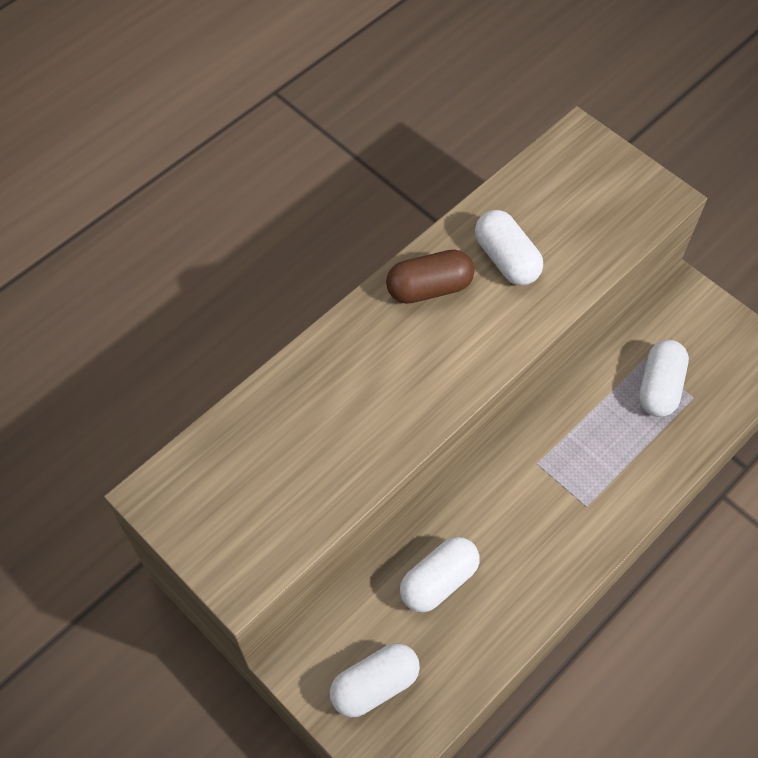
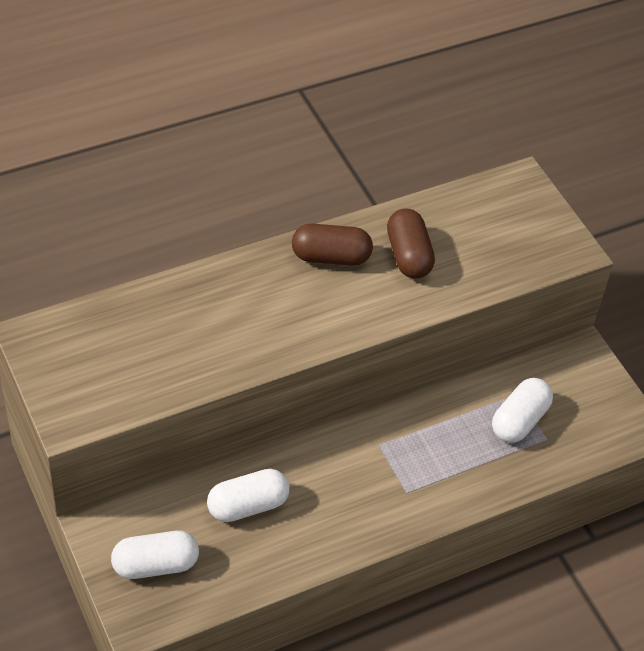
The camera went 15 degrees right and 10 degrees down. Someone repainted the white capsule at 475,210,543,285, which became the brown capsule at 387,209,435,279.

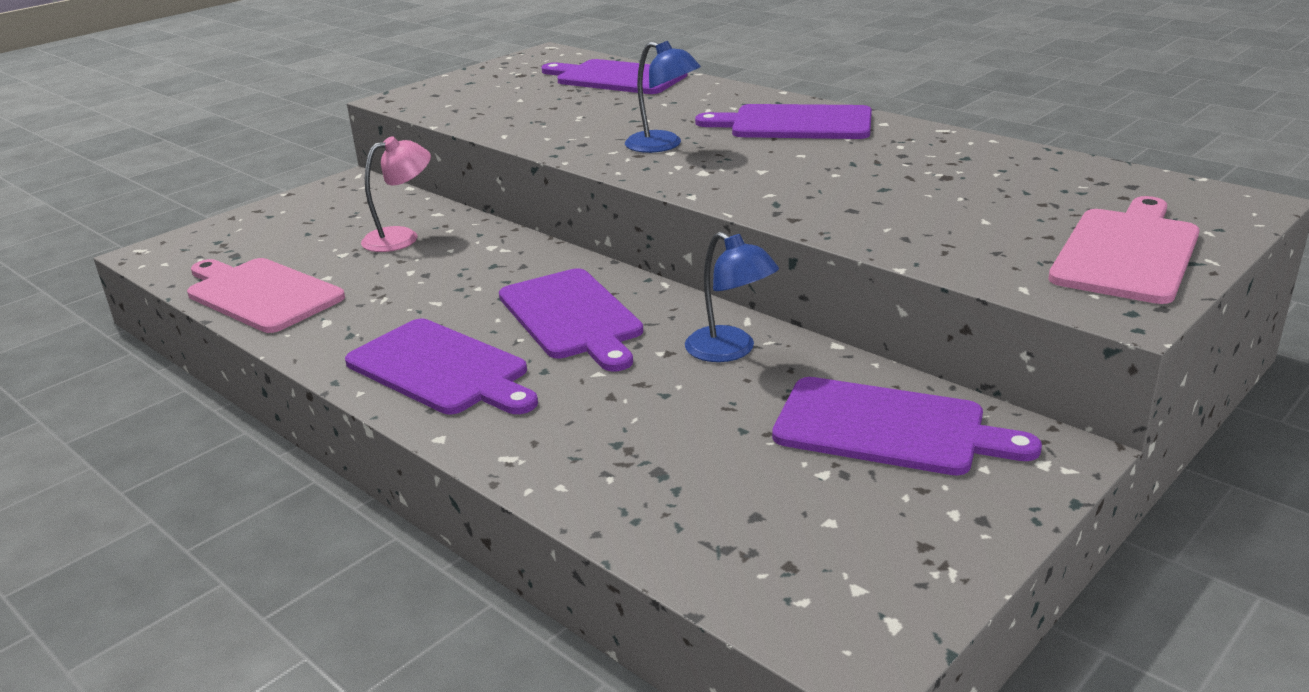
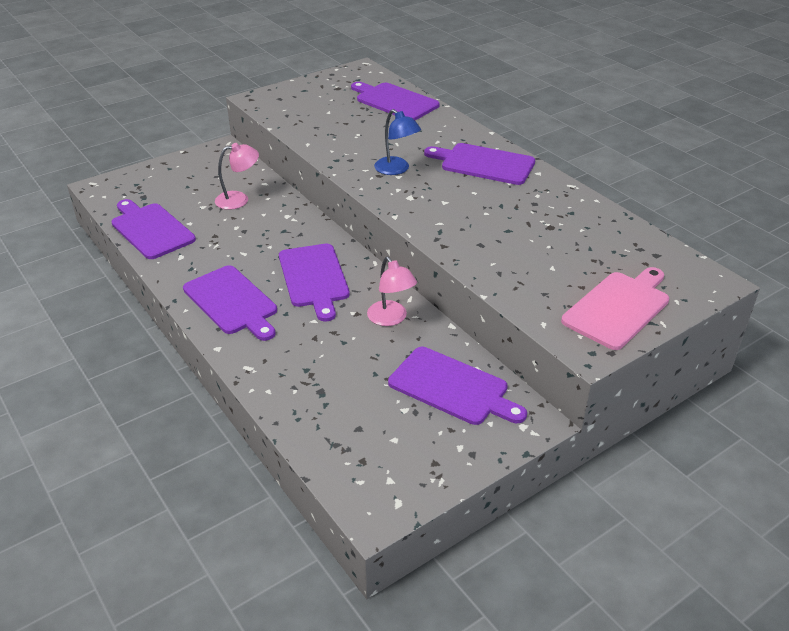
The camera went 10 degrees right and 10 degrees up. Someone repainted the pink cutting board at 187,258,345,333, which became the purple cutting board at 111,199,196,259. Someone repainted the blue lamp at 685,232,779,362, which became the pink lamp at 367,257,417,326.

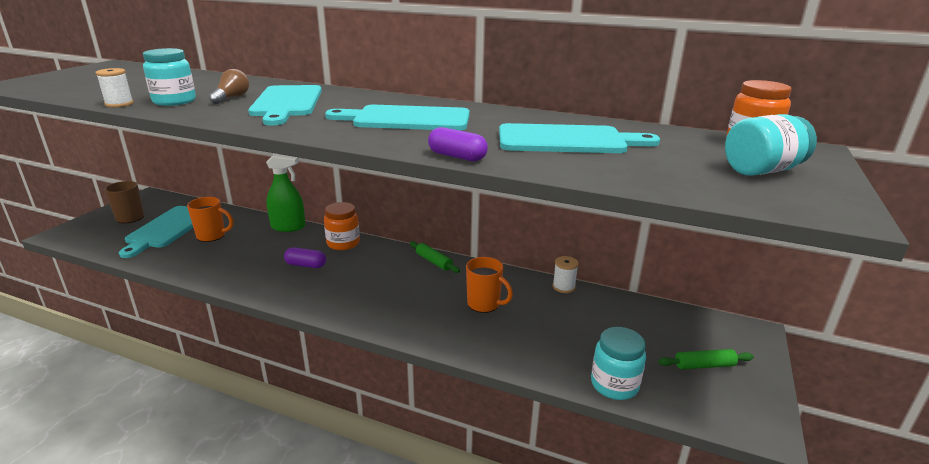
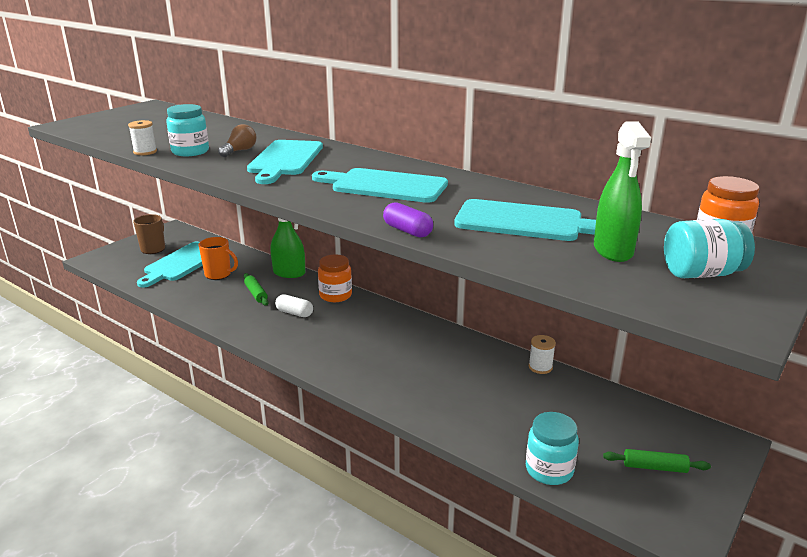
The camera went 15 degrees right and 0 degrees up. Someone took away the orange mug at 466,257,513,313. Someone put down the green spray bottle at 594,122,651,262. Someone carried the green rolling pin from 410,241,460,273 to 244,273,269,306. Someone repainted the purple capsule at 284,247,326,268, which became the white capsule at 275,294,313,317.

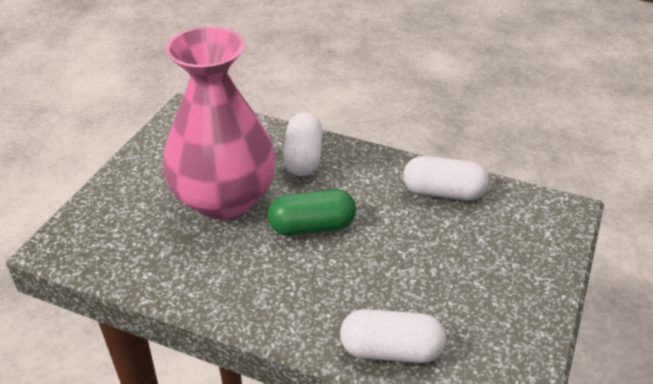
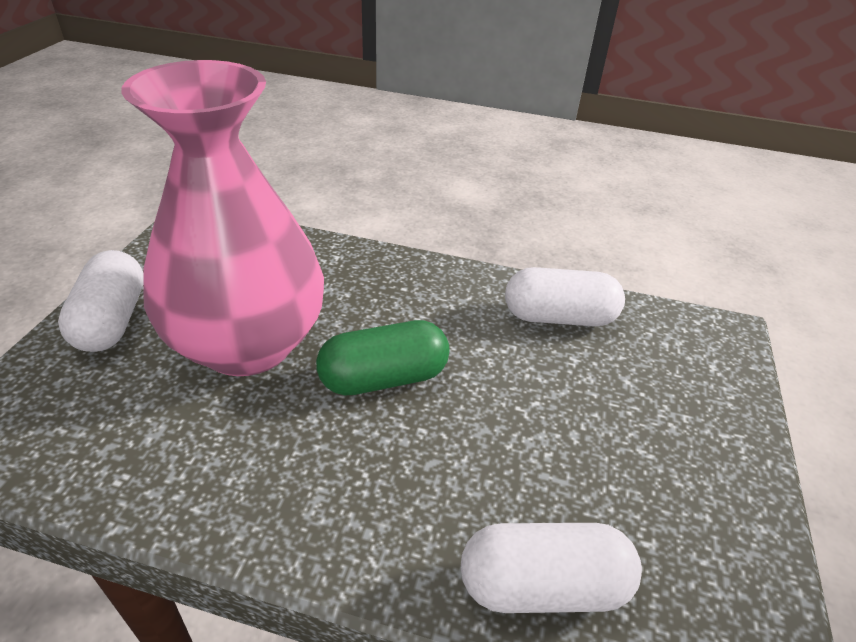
The camera went 10 degrees left and 0 degrees up. Someone carried the white capsule from 283,112,323,176 to 58,250,144,352.

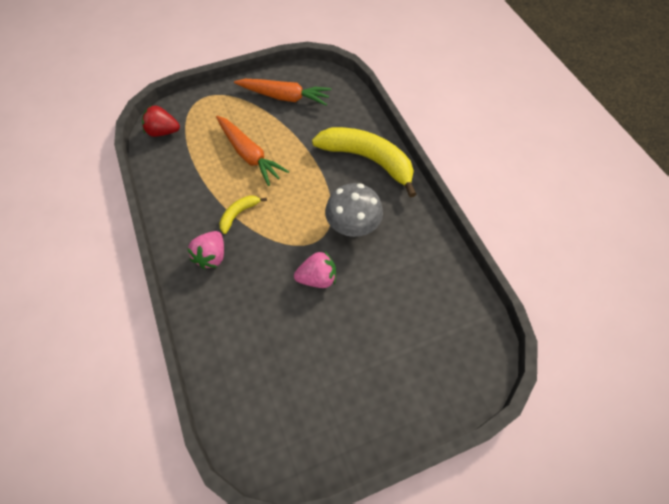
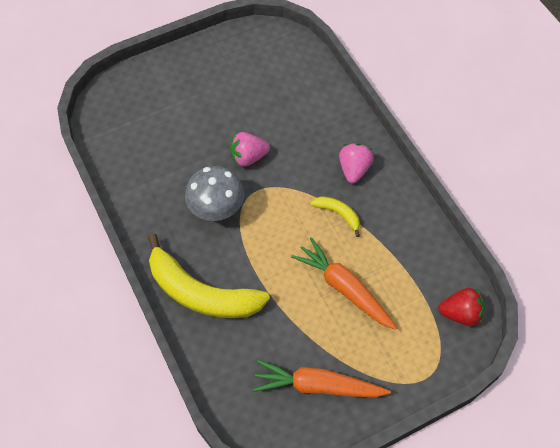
The camera went 175 degrees right and 0 degrees up. Someone rotated the yellow banana at 219,195,267,234 by 90 degrees counterclockwise.

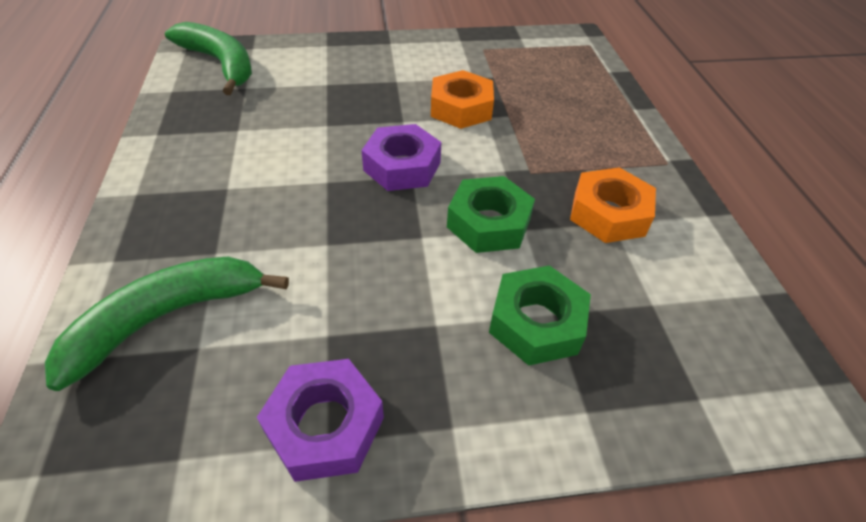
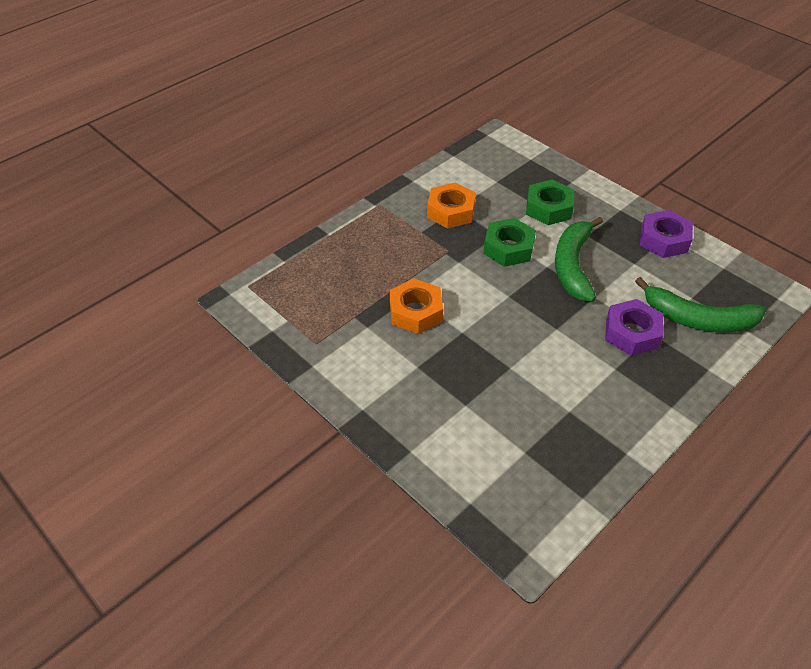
The camera went 125 degrees left and 0 degrees up. Someone carried the green banana from 165,22,252,95 to 555,217,603,302. Someone carried the purple nut from 362,124,441,191 to 605,299,663,356.

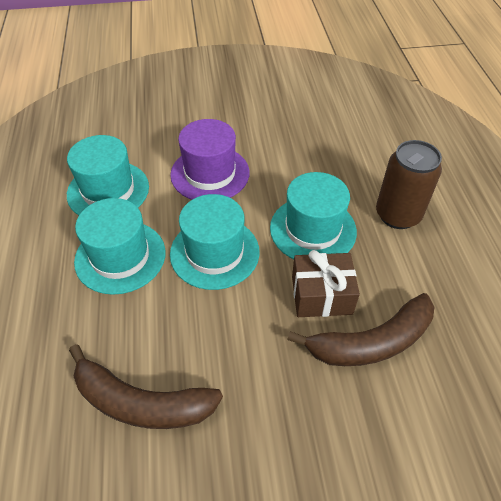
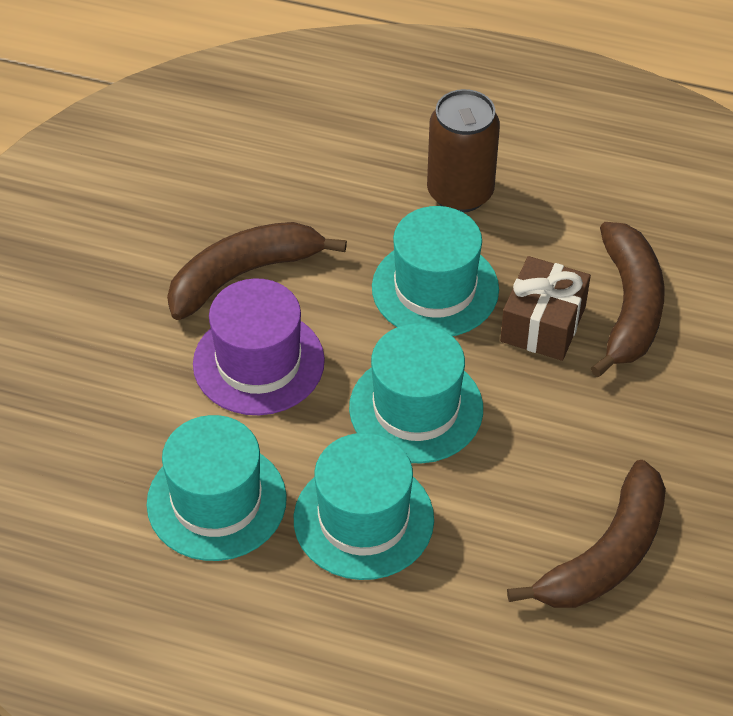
The camera went 65 degrees left and 0 degrees up. Someone put down the brown banana at 167,222,347,320.

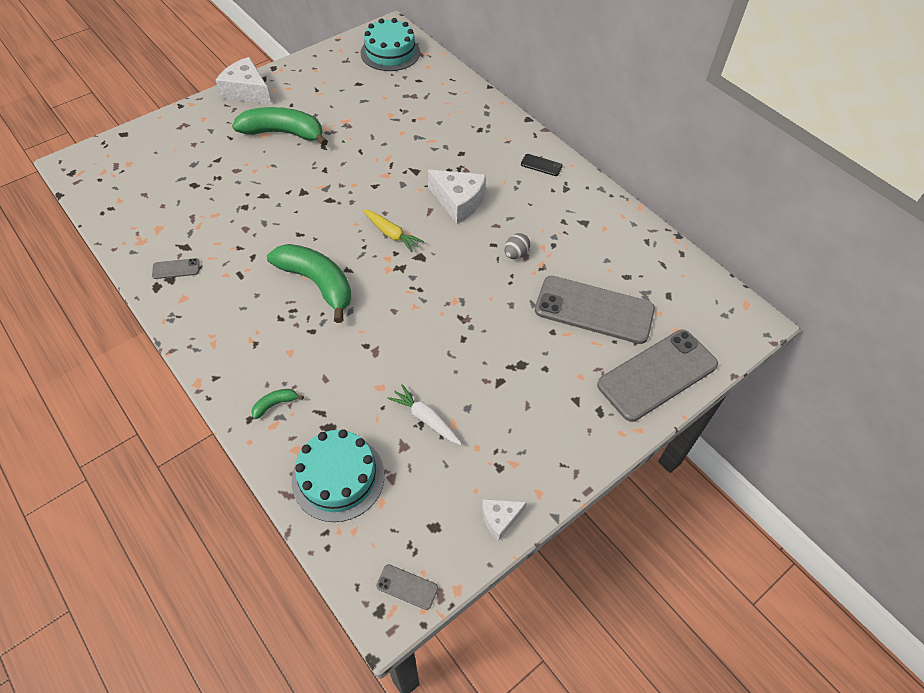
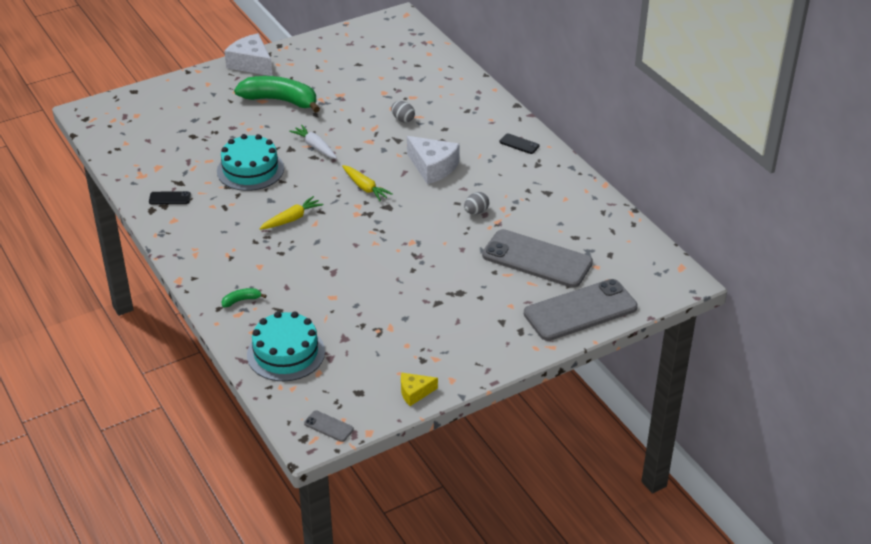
The camera went 10 degrees right and 15 degrees down. Someone put down the grey egg at 391,101,415,123. Someone carried the turquoise cake from 361,18,420,71 to 217,134,284,191. Someone carried the white carrot from 387,384,462,445 to 289,125,337,159. Someone swapped the green banana at 267,244,352,323 for the yellow carrot at 259,196,323,230. Someone repainted the grey phone at 152,258,200,279, which became the black phone at 149,191,191,204. Someone repainted the white cheese at 482,499,527,541, which became the yellow cheese at 401,373,438,406.

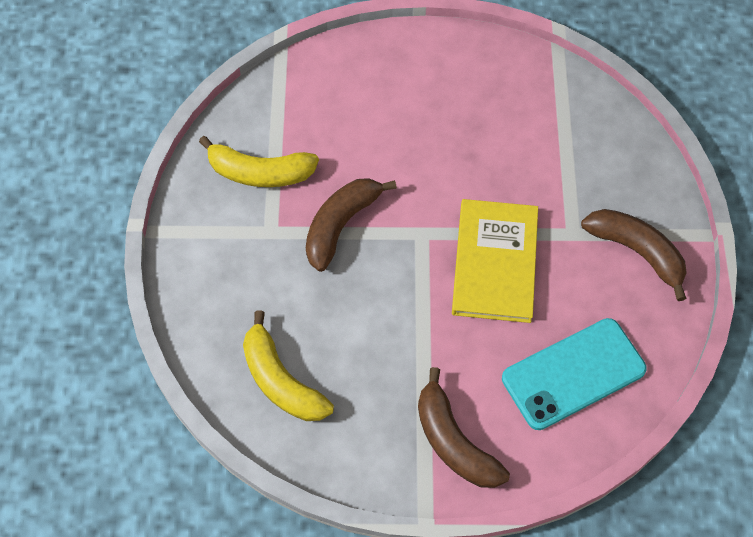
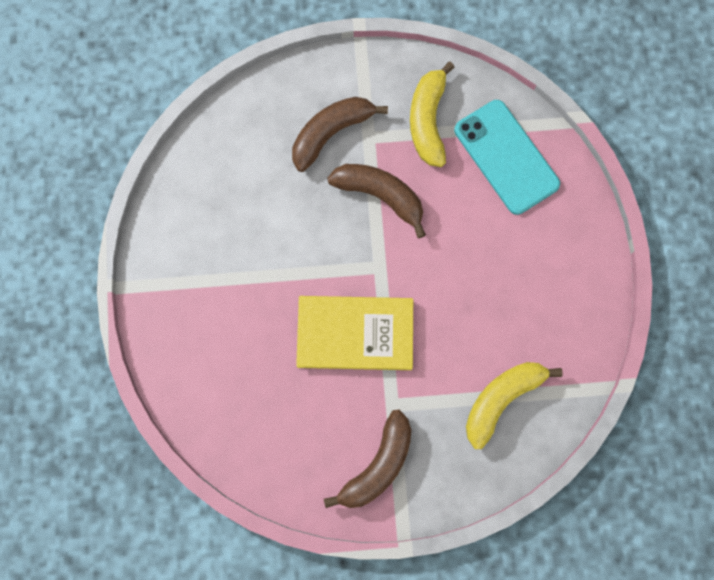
The camera went 85 degrees right and 15 degrees up. Someone carried the yellow banana from 243,311,334,421 to 466,362,563,449. Someone carried the brown banana from 418,367,510,488 to 292,97,388,172. Someone carried the turquoise phone from 502,318,647,430 to 454,100,560,215.

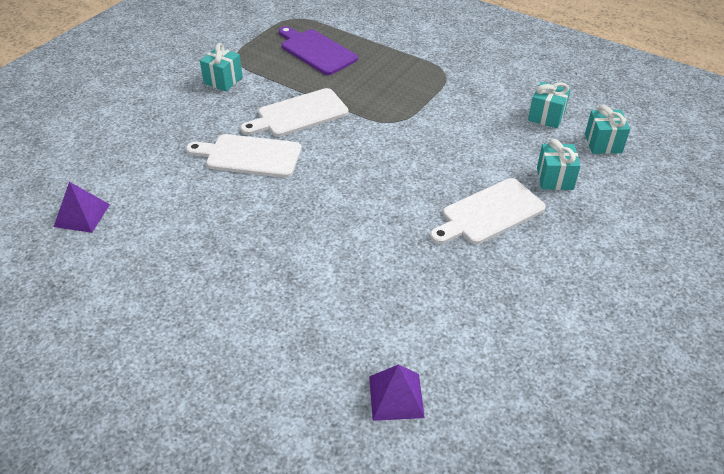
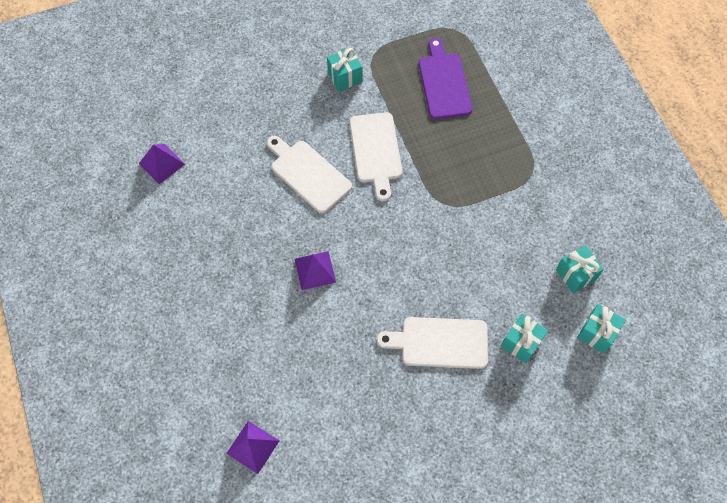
The camera went 35 degrees right and 20 degrees up. Someone put down the purple pyramid at 295,251,336,290. Someone rotated the white cutting board at 241,88,349,137 by 105 degrees counterclockwise.

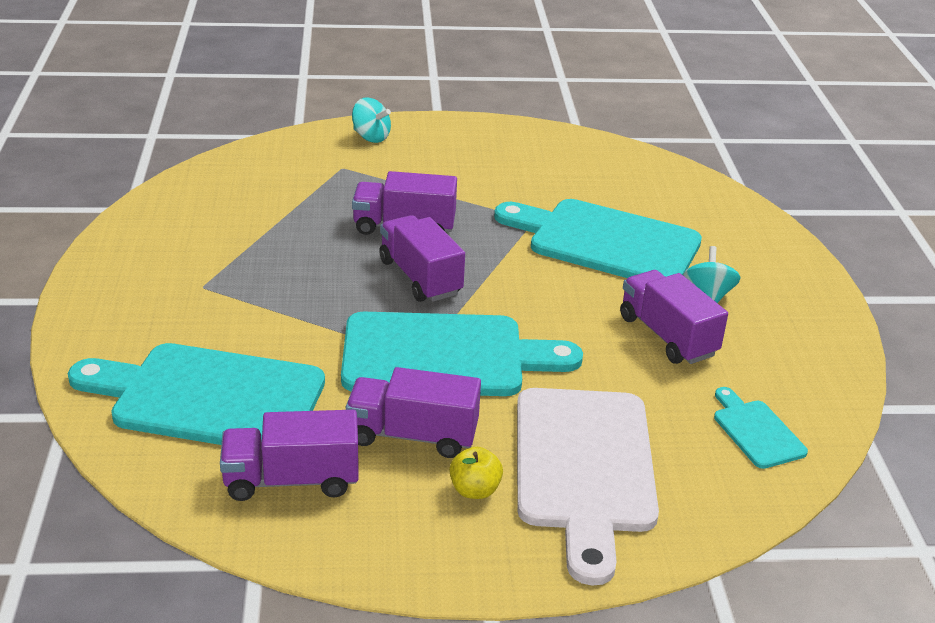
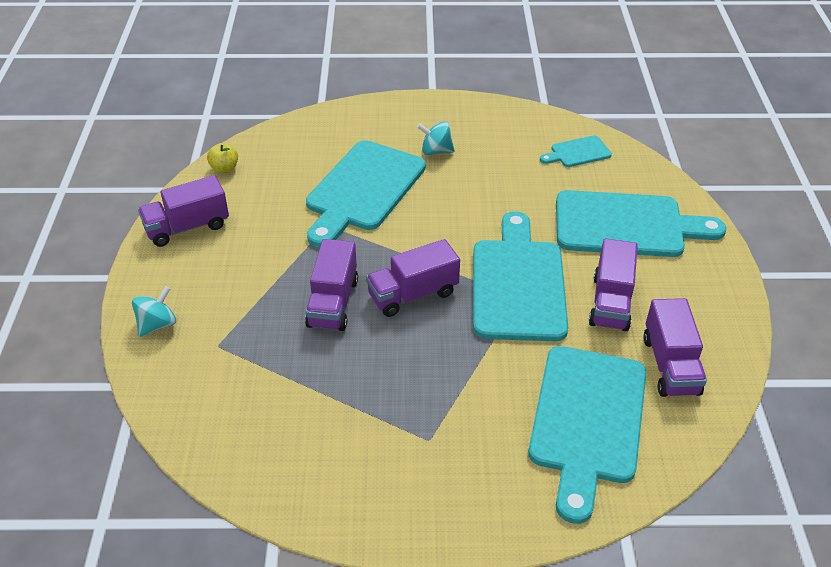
The camera went 85 degrees left and 10 degrees up. Someone carried the yellow apple from 449,447,503,499 to 207,143,238,173. Someone carried the purple truck from 620,270,728,364 to 138,175,229,247. Someone repainted the white cutting board at 517,388,659,585, which became the turquoise cutting board at 556,190,726,257.

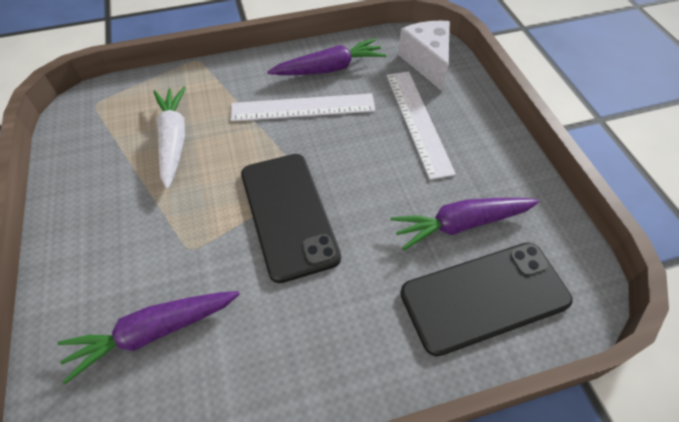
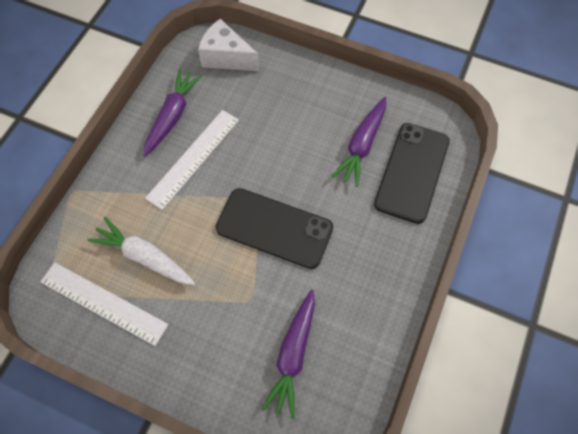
The camera went 50 degrees left and 10 degrees up. Someone carried the white ruler from 387,71,456,180 to 40,262,169,346.

